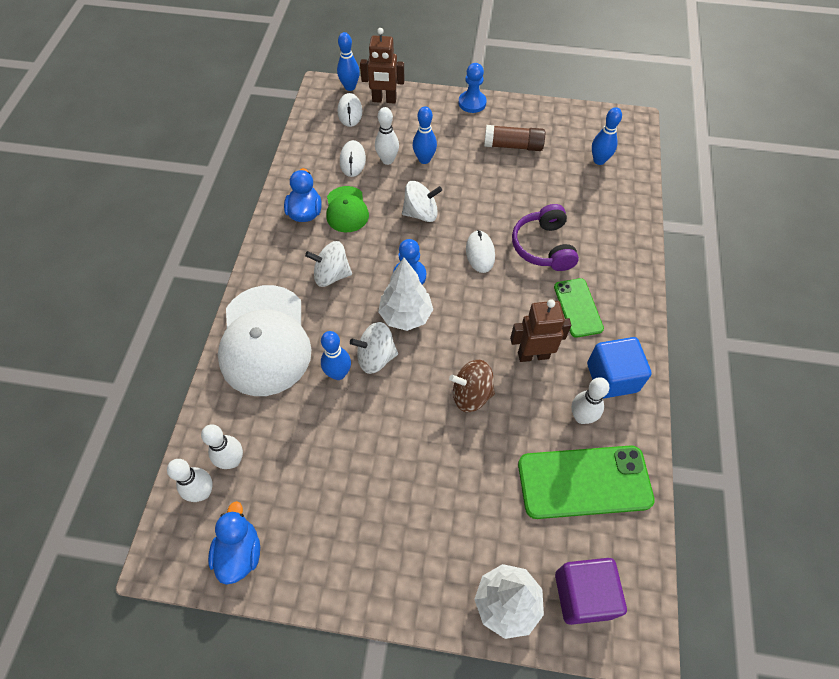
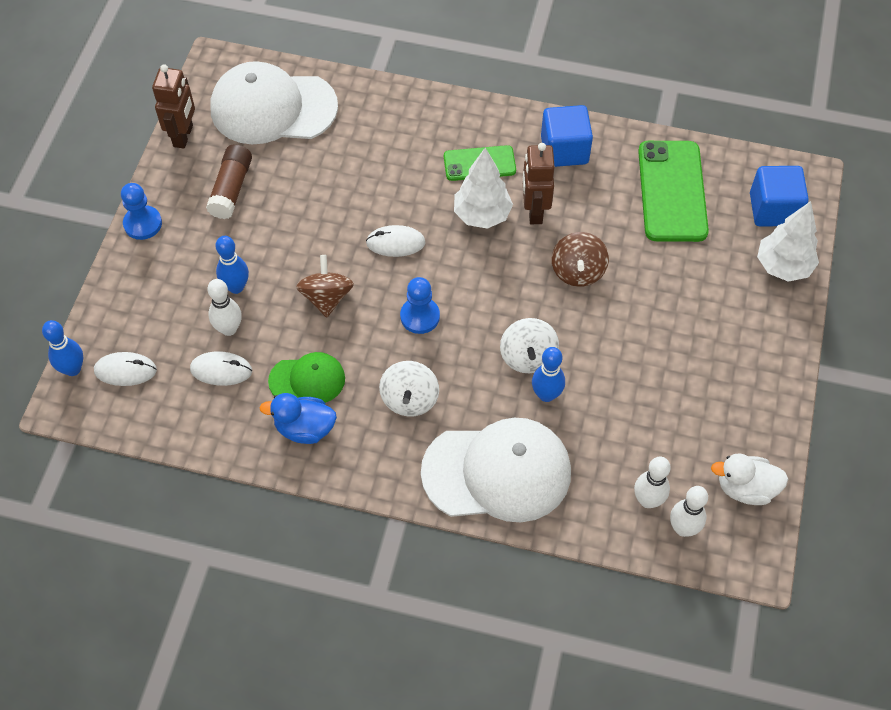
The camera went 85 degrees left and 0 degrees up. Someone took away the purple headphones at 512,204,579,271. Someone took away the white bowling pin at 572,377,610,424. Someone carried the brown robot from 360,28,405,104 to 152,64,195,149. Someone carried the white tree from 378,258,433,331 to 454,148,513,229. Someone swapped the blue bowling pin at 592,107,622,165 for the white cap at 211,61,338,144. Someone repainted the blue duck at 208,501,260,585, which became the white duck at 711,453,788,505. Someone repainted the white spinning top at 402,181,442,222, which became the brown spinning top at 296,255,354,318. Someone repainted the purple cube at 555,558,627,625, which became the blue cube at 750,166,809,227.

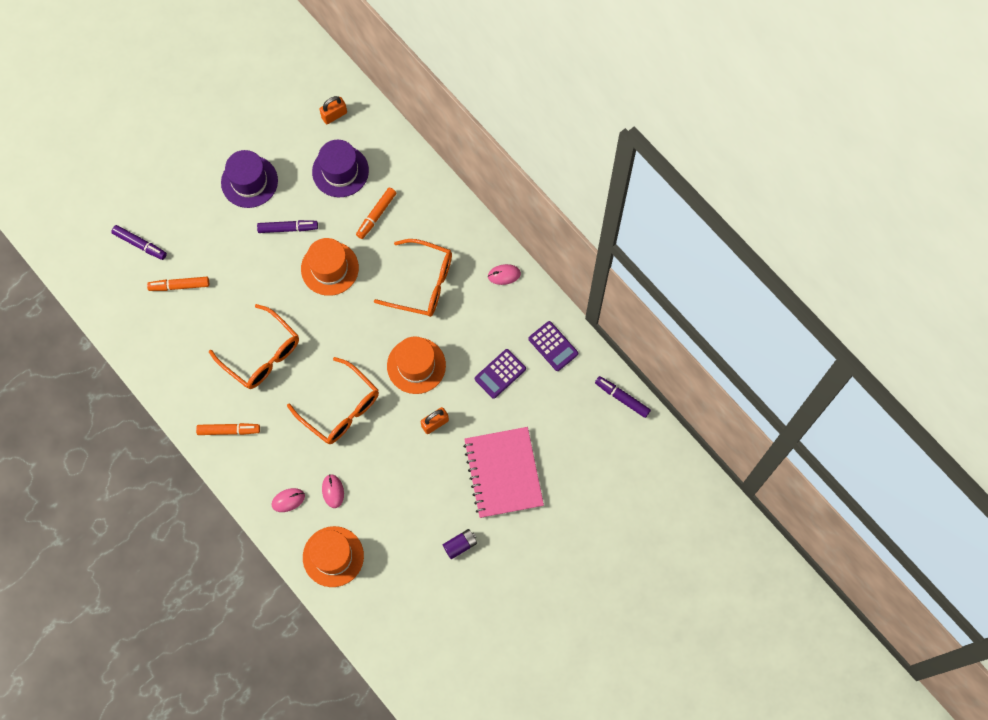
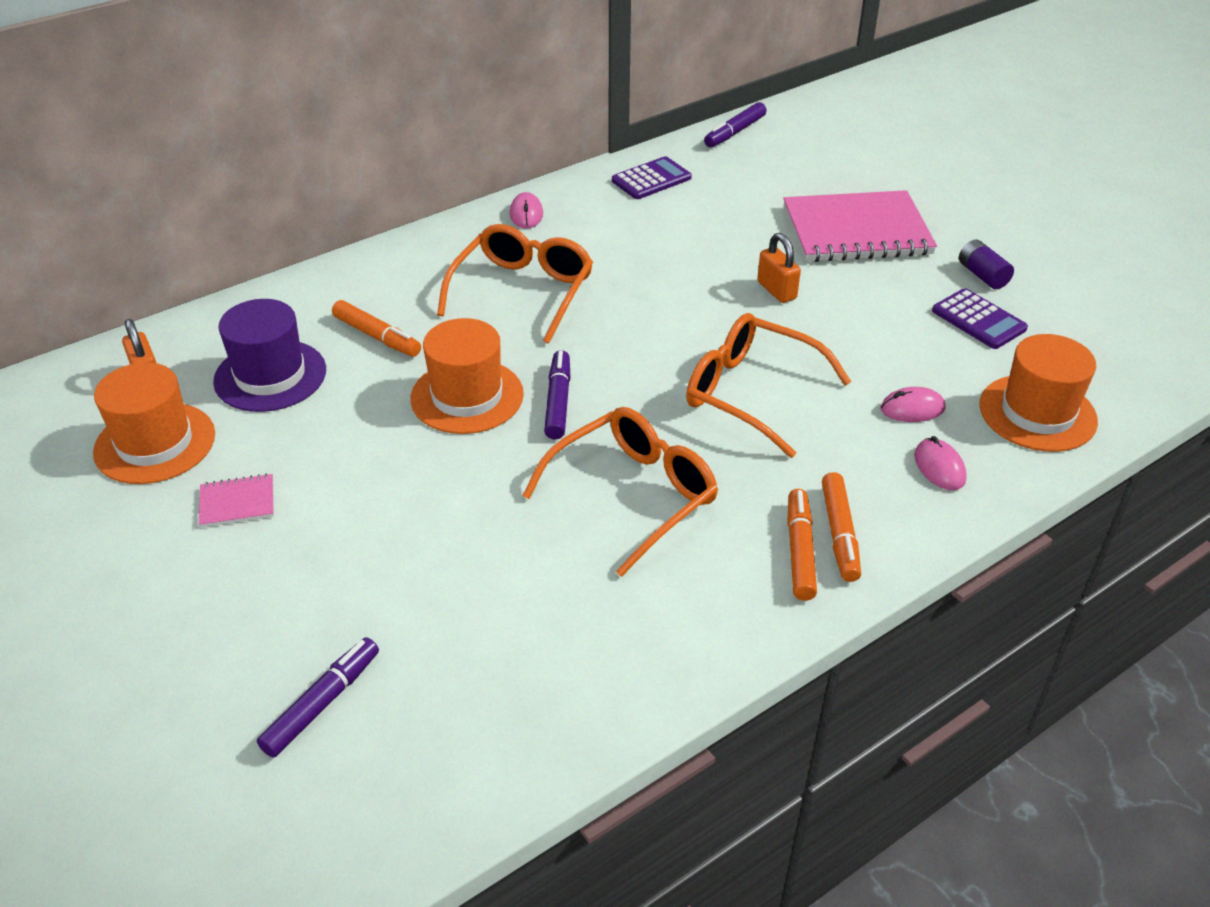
The camera went 85 degrees left and 30 degrees down. Someone carried the orange marker from 147,277,209,291 to 822,472,861,582. Someone carried the purple marker from 257,220,318,233 to 544,350,571,440. Someone carried the orange hat from 387,336,446,394 to 93,362,215,484. Someone carried the purple calculator from 475,349,526,399 to 932,288,1028,349. Someone swapped the purple hat at 221,150,278,208 for the pink notebook at 199,474,274,527. Someone rotated the orange glasses at 287,357,379,444 by 105 degrees counterclockwise.

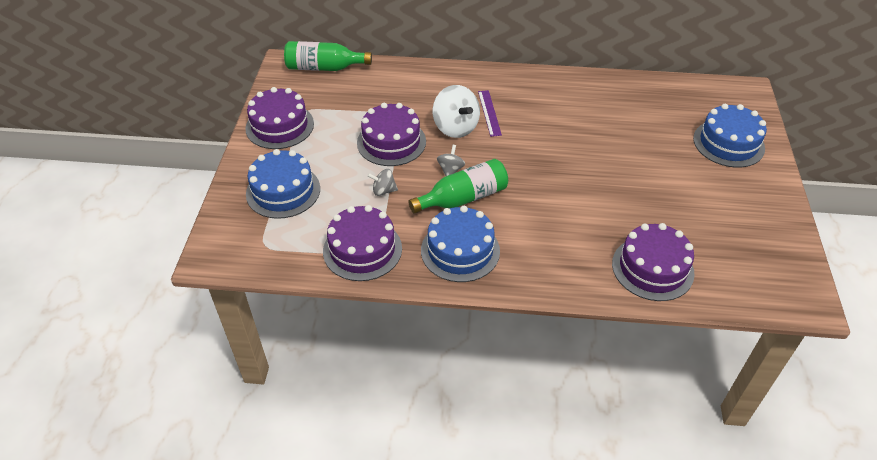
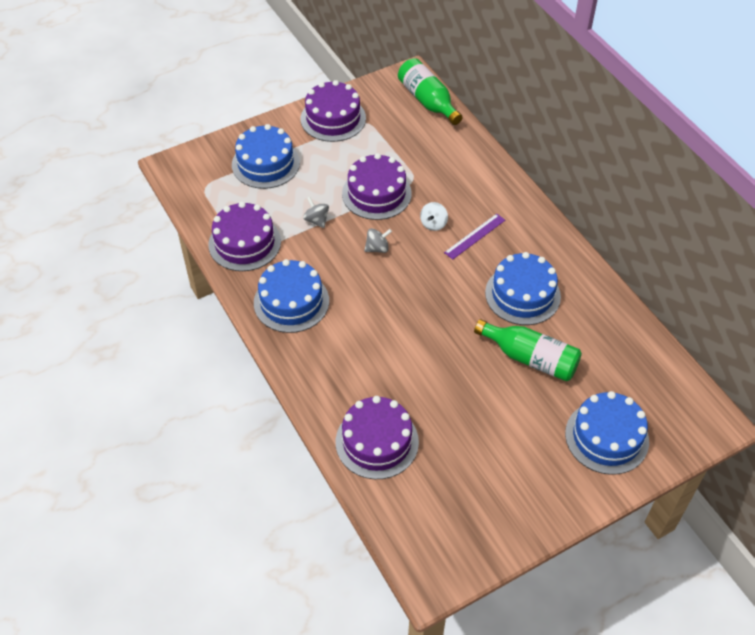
The camera went 55 degrees right and 5 degrees up. Someone put down the blue cake at 485,252,561,325. Someone carried the green bottle from 409,159,508,214 to 474,319,582,381. Someone scaled the white spinning top at 433,85,480,138 by 0.53.

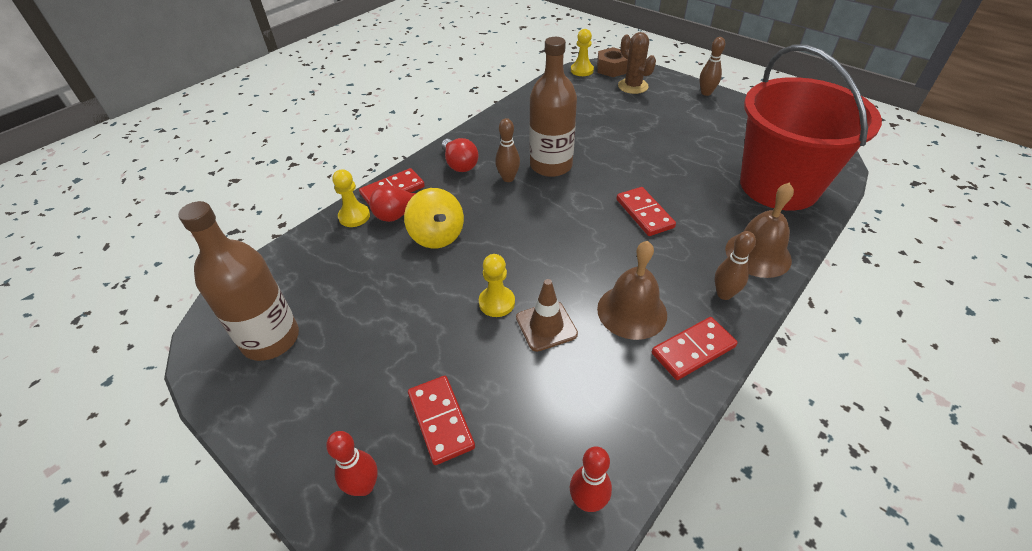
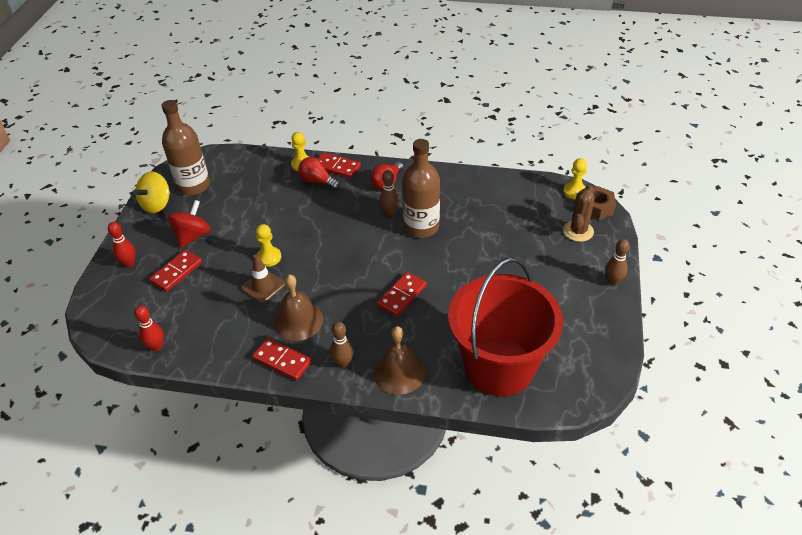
The camera went 60 degrees right and 0 degrees up. Someone put down the red spinning top at 168,200,211,248. Someone carried the yellow spinning top from 404,188,464,248 to 133,172,170,213.

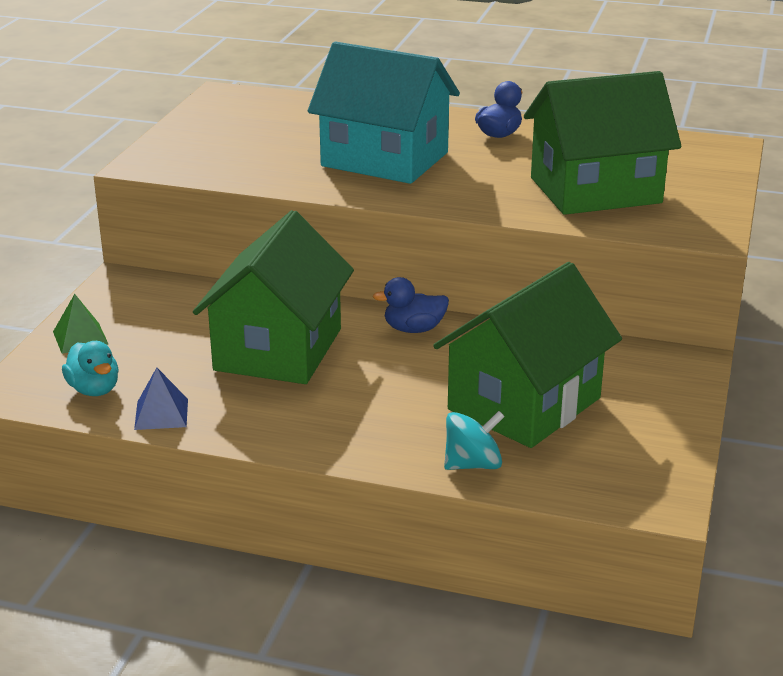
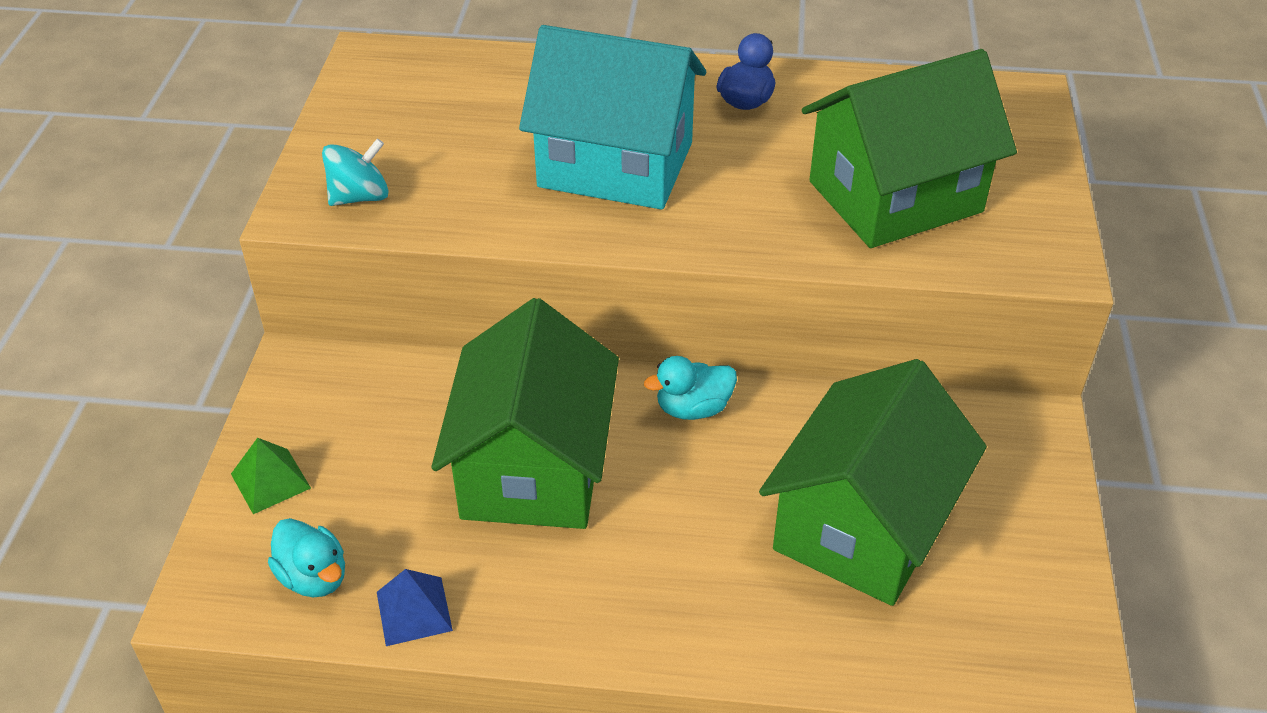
The camera went 10 degrees left and 15 degrees up. Someone carried the turquoise spinning top from 444,411,505,470 to 322,138,389,206. Someone repainted the blue duck at 373,277,449,333, which became the turquoise duck at 644,356,737,420.

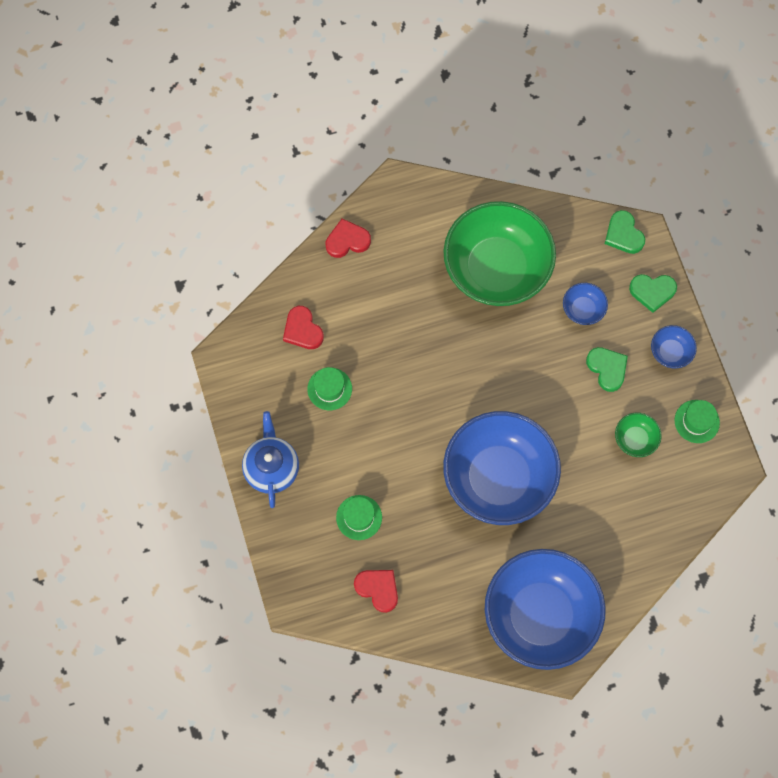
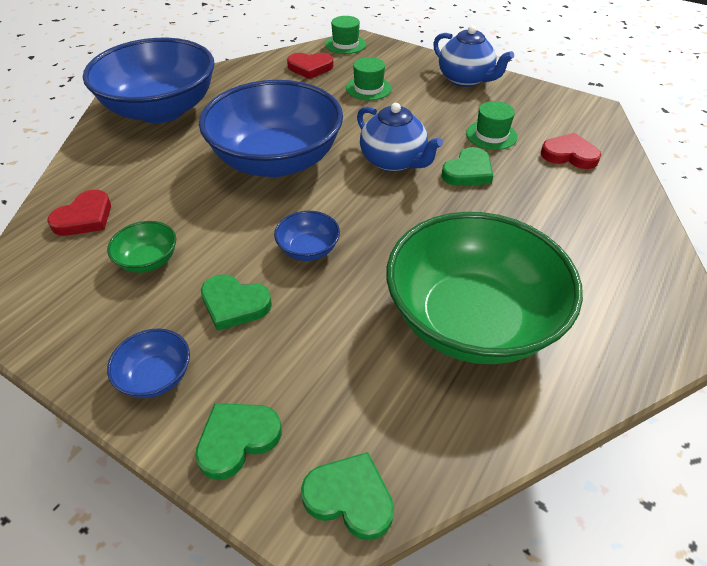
The camera went 140 degrees right and 25 degrees down. Someone put down the blue teapot at 357,103,443,172. Someone put down the green heart at 442,147,493,186. Someone carried the red heart from 326,218,371,258 to 47,190,111,236. Someone carried the blue bowl from 563,283,608,325 to 274,211,340,261. Someone carried the green hat from 675,400,720,443 to 325,16,366,54.

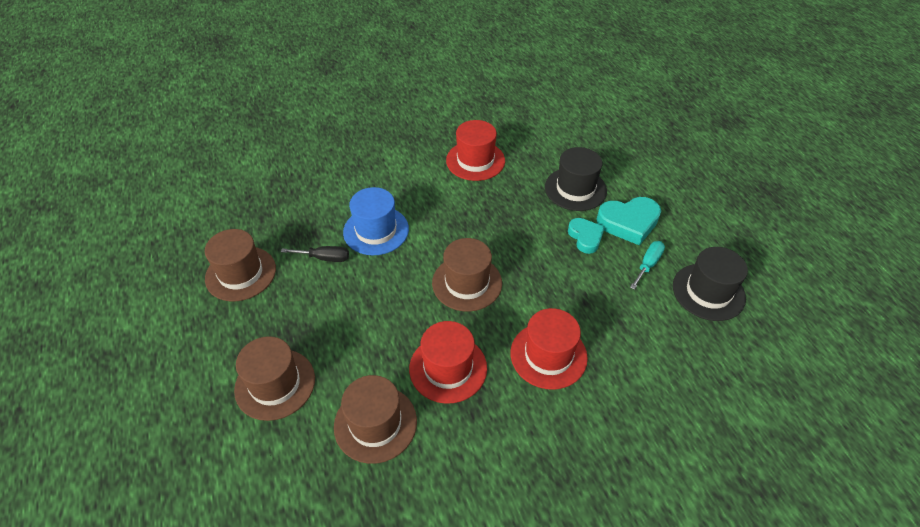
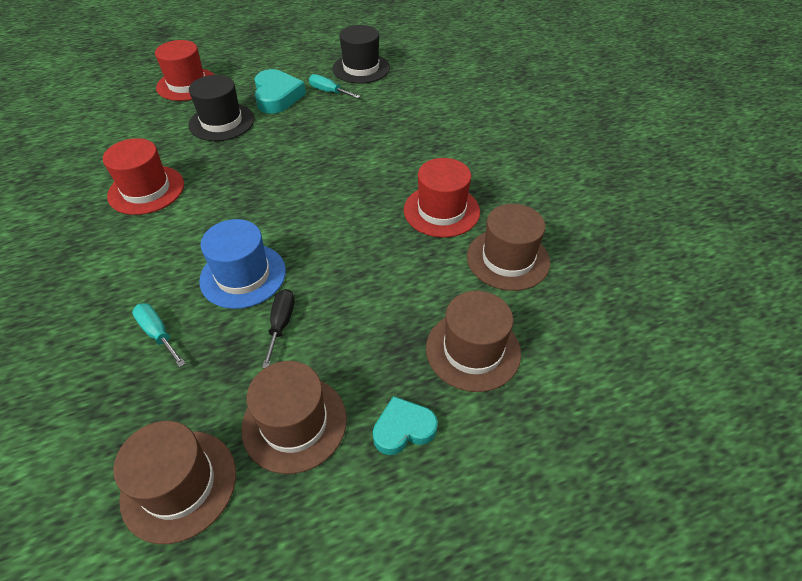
The camera went 90 degrees left and 0 degrees up. Someone put down the turquoise screwdriver at 132,303,186,367. Someone carried the brown hat from 432,238,502,311 to 113,421,236,544. Someone carried the red hat from 510,308,588,389 to 155,40,215,101. Someone carried the turquoise heart from 568,218,605,254 to 373,396,438,455.

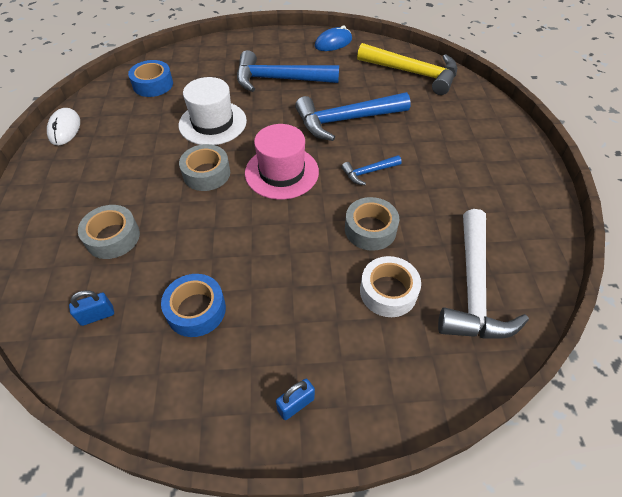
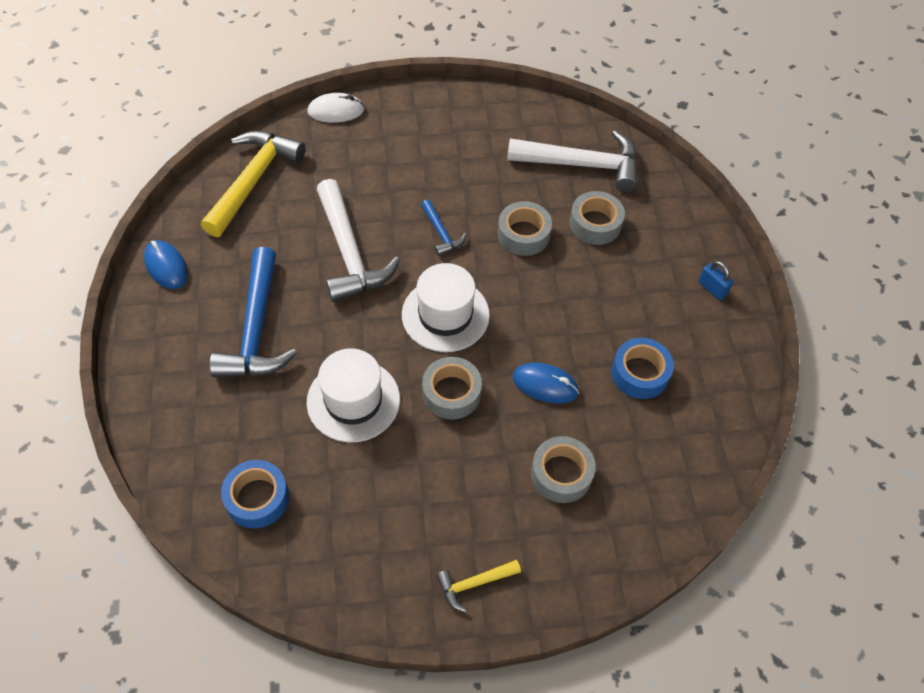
The camera went 95 degrees left and 5 degrees up. Someone took away the blue padlock at 69,290,114,326. Someone put down the yellow hammer at 436,560,521,612. Someone put down the blue mouse at 513,362,579,404. Someone carried the white mouse from 47,108,80,145 to 307,93,365,123. Someone repainted the pink hat at 245,124,319,200, which became the white hat at 402,263,490,352. Someone repainted the blue hammer at 295,92,411,141, which became the white hammer at 317,179,400,302. Someone repainted the white tape at 360,256,421,317, which became the grey tape at 570,191,625,245.

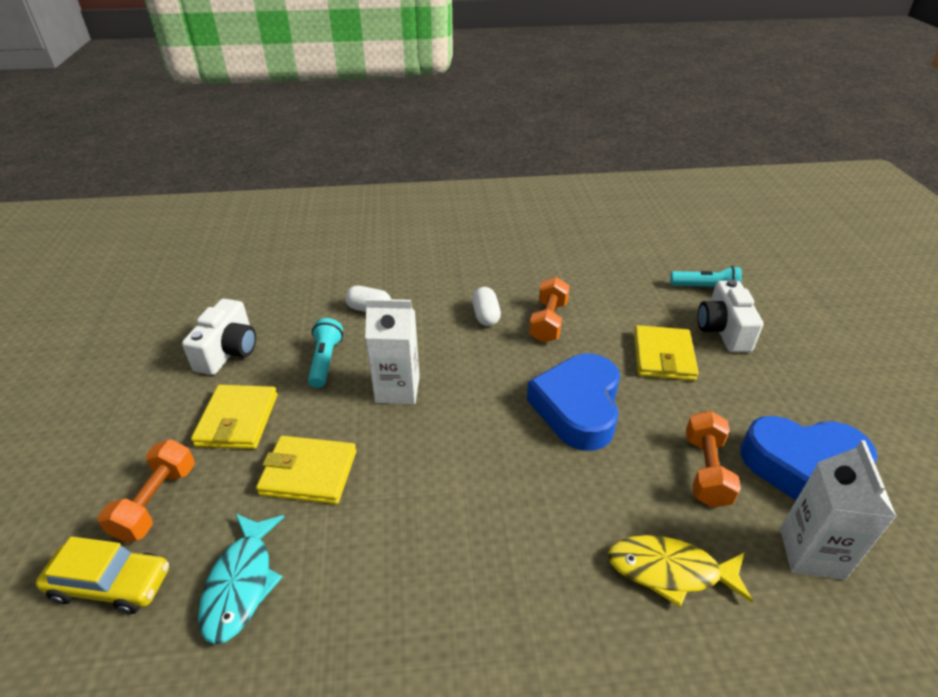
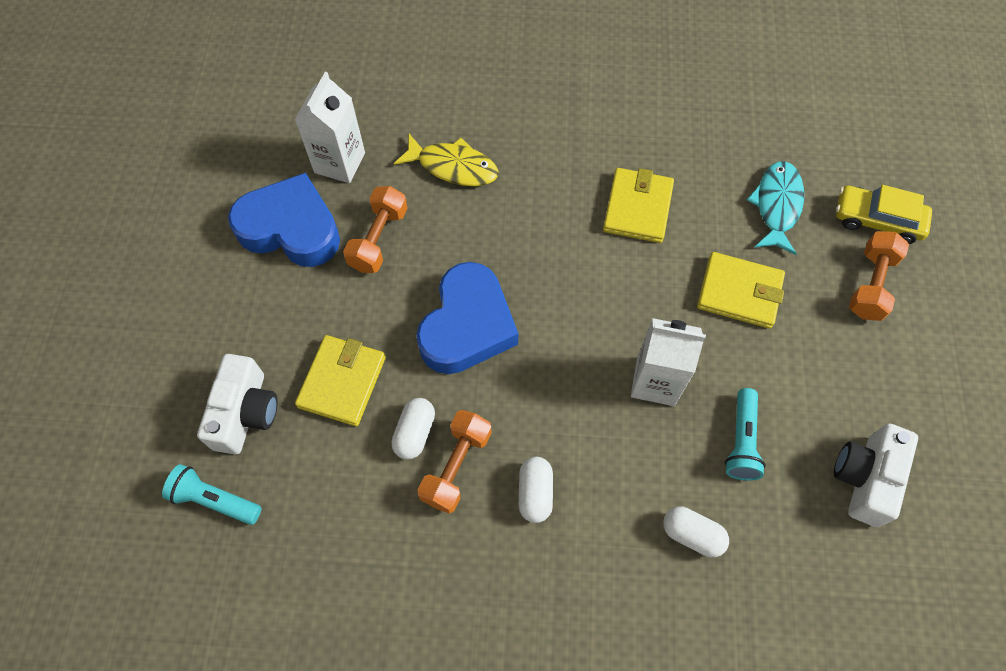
The camera went 170 degrees left and 25 degrees up. Someone put down the white capsule at 391,398,435,459. Someone carried the yellow wallet from 191,385,278,449 to 603,168,674,243.

